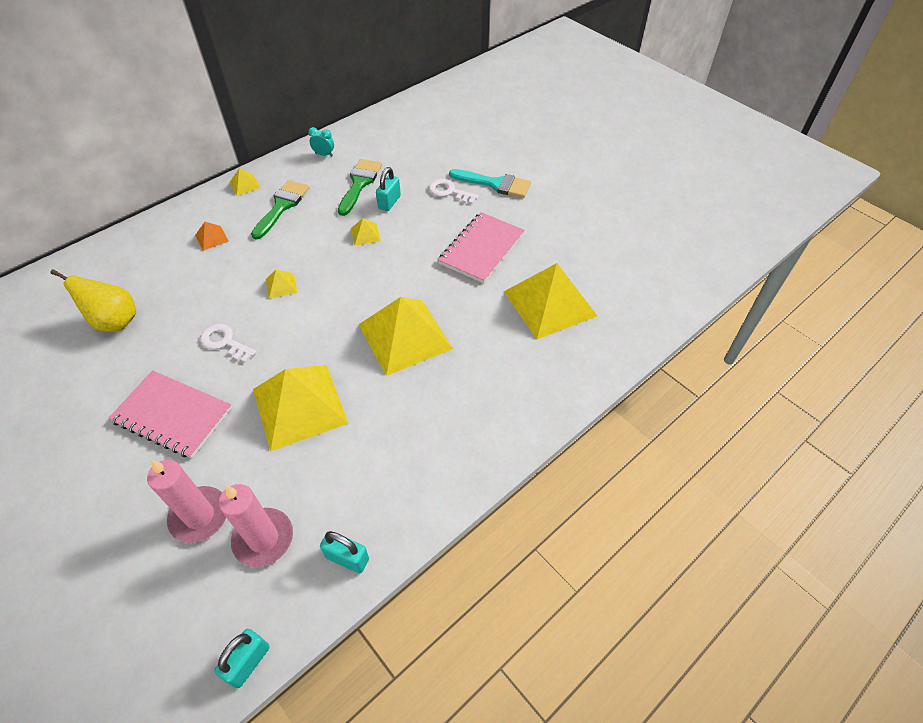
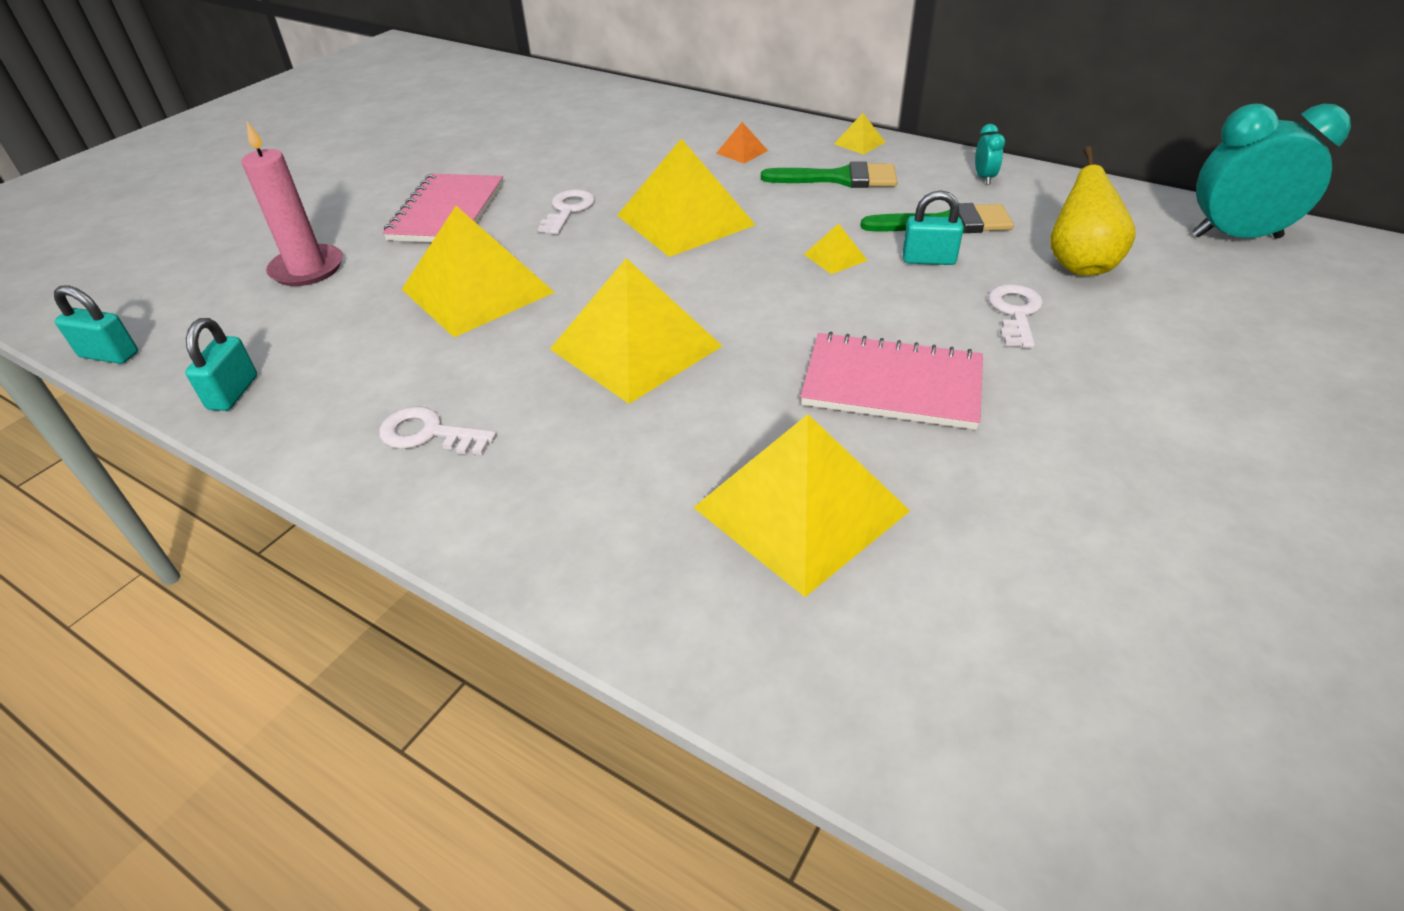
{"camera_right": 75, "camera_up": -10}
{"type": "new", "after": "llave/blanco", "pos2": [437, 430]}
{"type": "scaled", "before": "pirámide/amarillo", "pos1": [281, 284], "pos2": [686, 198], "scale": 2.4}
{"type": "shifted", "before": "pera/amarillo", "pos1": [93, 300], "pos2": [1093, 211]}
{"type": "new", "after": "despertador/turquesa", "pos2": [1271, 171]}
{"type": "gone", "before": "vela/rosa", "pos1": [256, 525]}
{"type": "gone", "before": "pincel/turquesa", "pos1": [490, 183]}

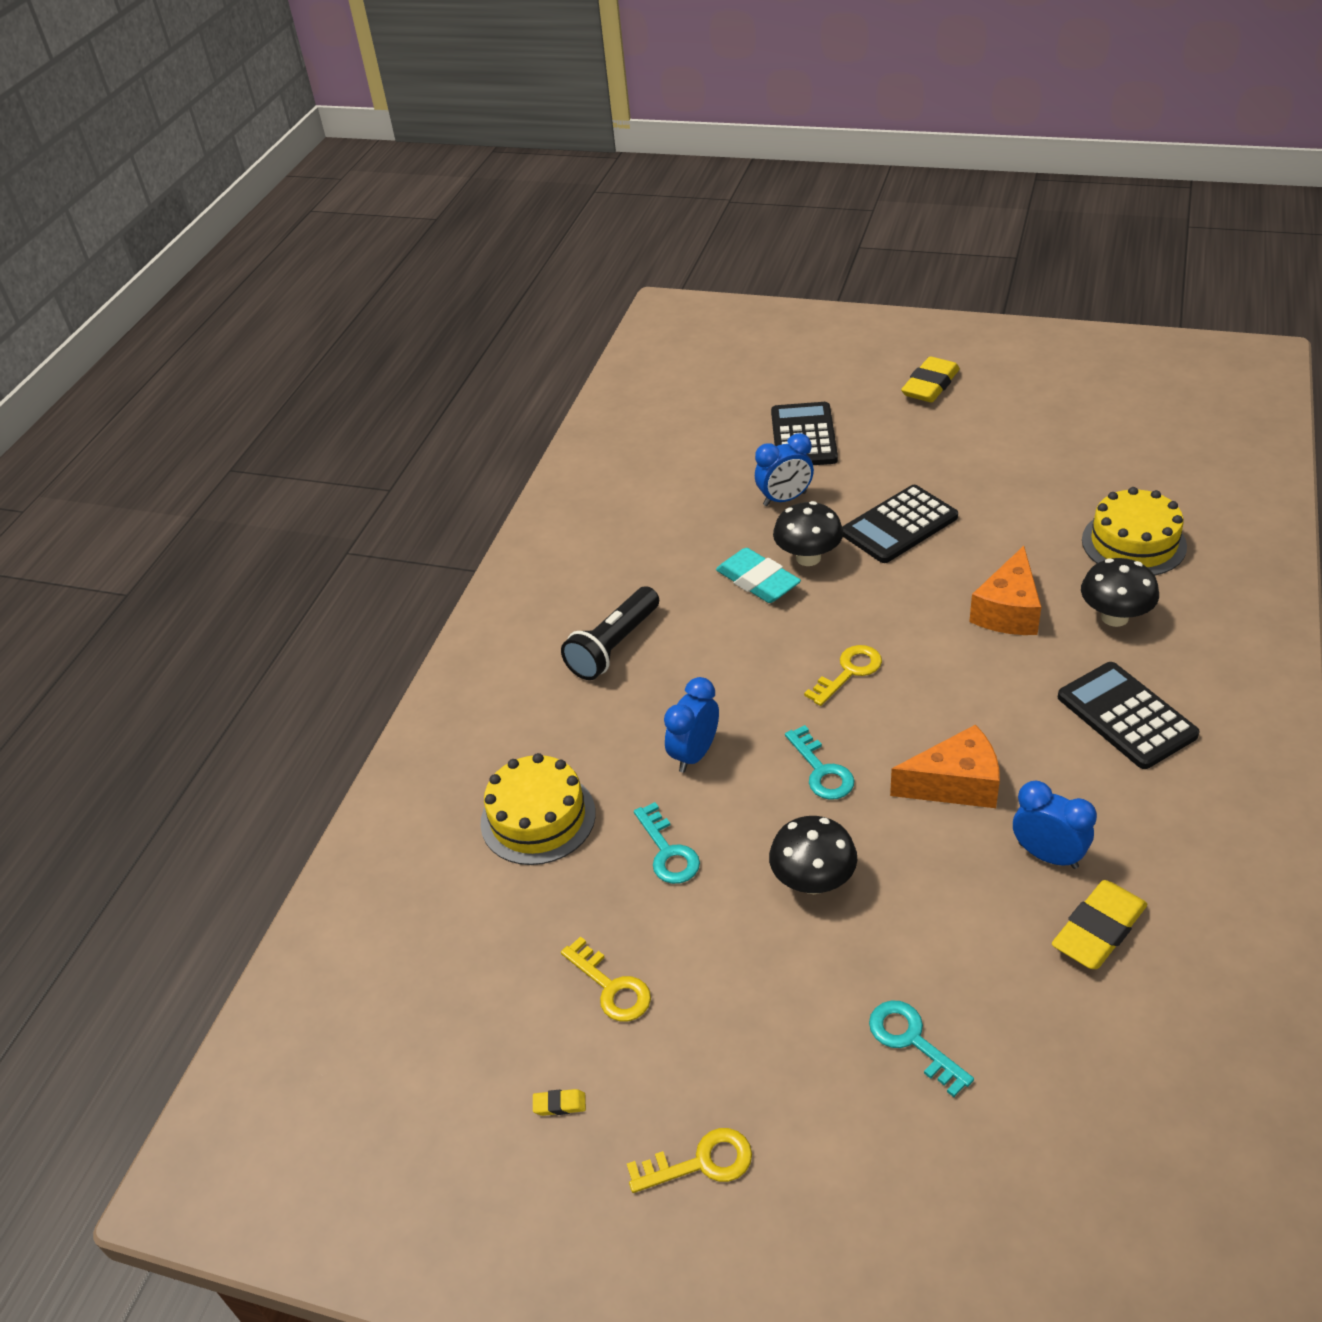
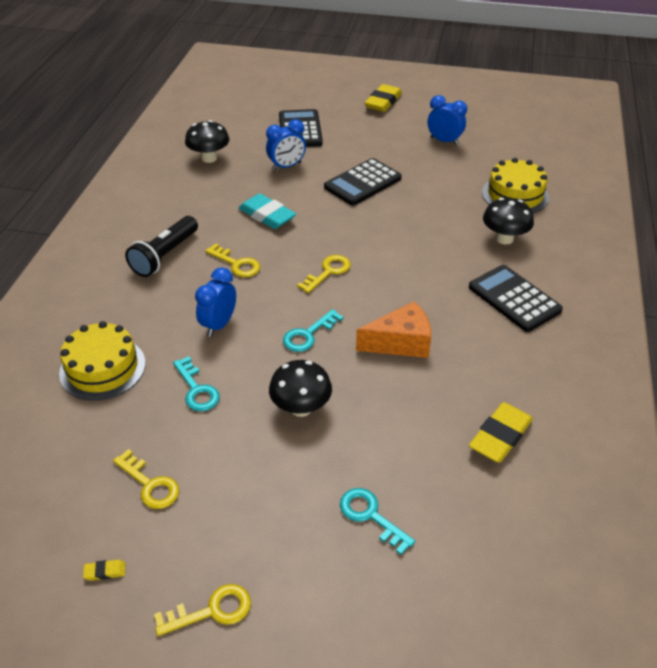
{"camera_right": -10, "camera_up": 0}
{"type": "shifted", "before": "seta/negro", "pos1": [808, 533], "pos2": [207, 141]}
{"type": "new", "after": "llave/amarillo", "pos2": [232, 260]}
{"type": "rotated", "before": "llave/turquesa", "pos1": [819, 762], "pos2": [313, 330], "turn": 75}
{"type": "shifted", "before": "despertador/azul", "pos1": [1055, 824], "pos2": [447, 120]}
{"type": "gone", "before": "queso/naranja", "pos1": [1005, 590]}

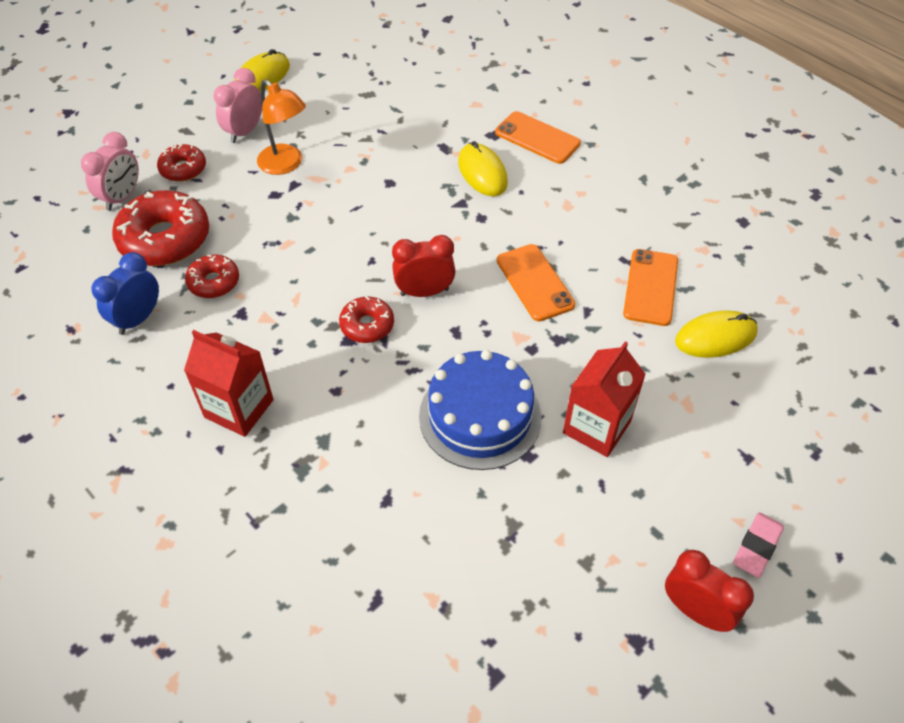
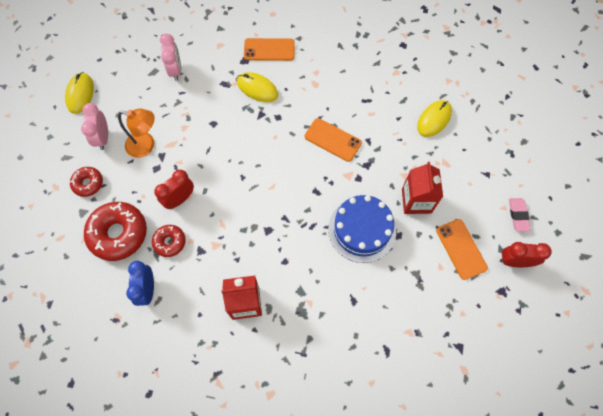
{"camera_right": -35, "camera_up": 15}
{"type": "shifted", "before": "despertador/rojo", "pos1": [424, 266], "pos2": [174, 189]}
{"type": "shifted", "before": "despertador/rosa", "pos1": [110, 171], "pos2": [171, 57]}
{"type": "shifted", "before": "móvil/naranja", "pos1": [650, 287], "pos2": [462, 249]}
{"type": "gone", "before": "rosquilla/rojo", "pos1": [366, 319]}

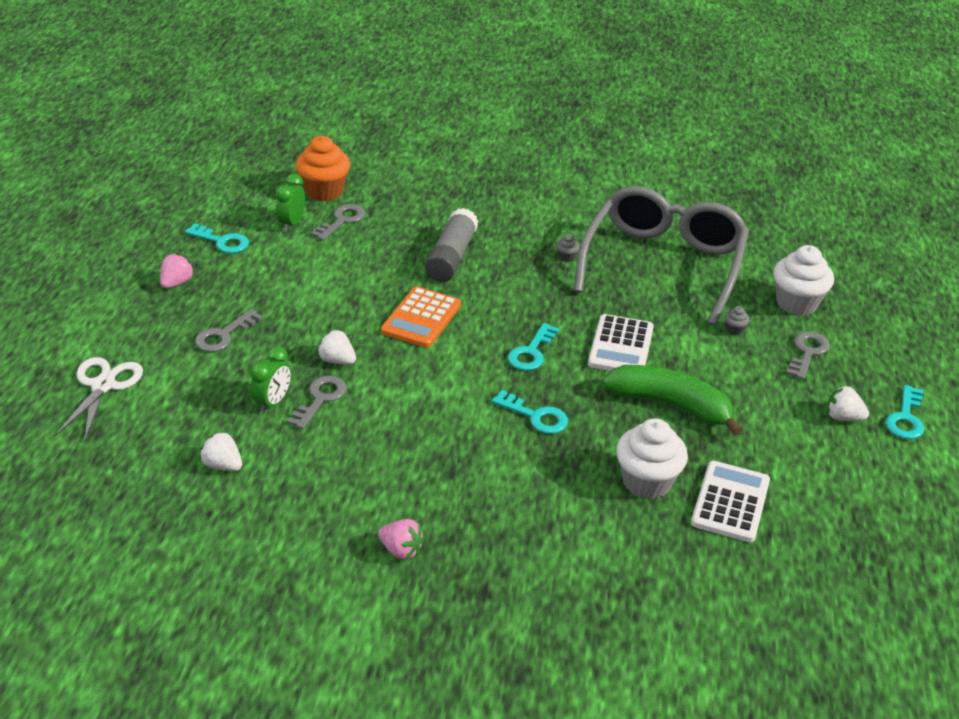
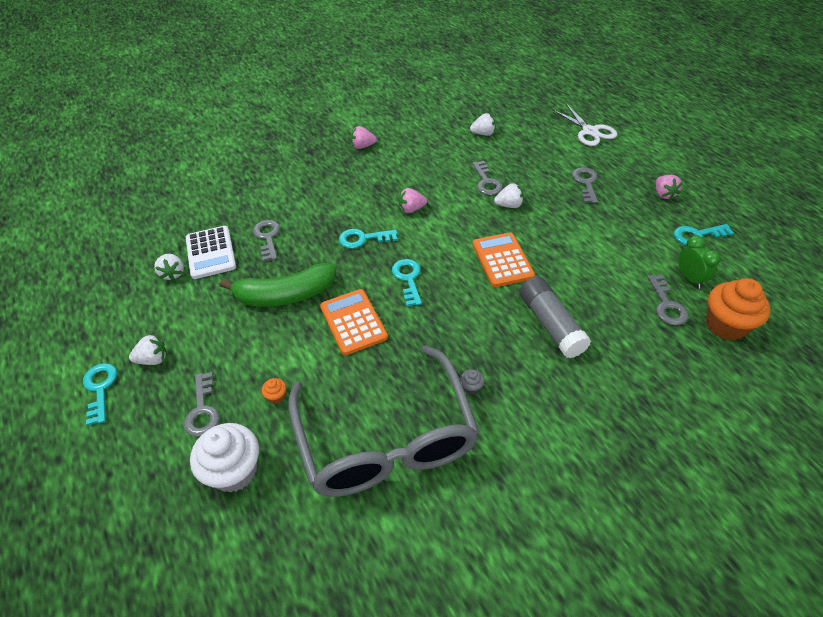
{"camera_right": 145, "camera_up": 10}
{"type": "new", "after": "fresa/blanco", "pos2": [169, 267]}
{"type": "swapped", "before": "magdalena/blanco", "after": "llave/gris", "pos1": [652, 458], "pos2": [266, 240]}
{"type": "repainted", "before": "magdalena/gris", "after": "magdalena/naranja", "pos1": [737, 320], "pos2": [274, 391]}
{"type": "repainted", "before": "calculadora/blanco", "after": "calculadora/naranja", "pos1": [621, 342], "pos2": [354, 322]}
{"type": "new", "after": "fresa/rosa", "pos2": [413, 200]}
{"type": "gone", "before": "despertador/verde", "pos1": [270, 379]}

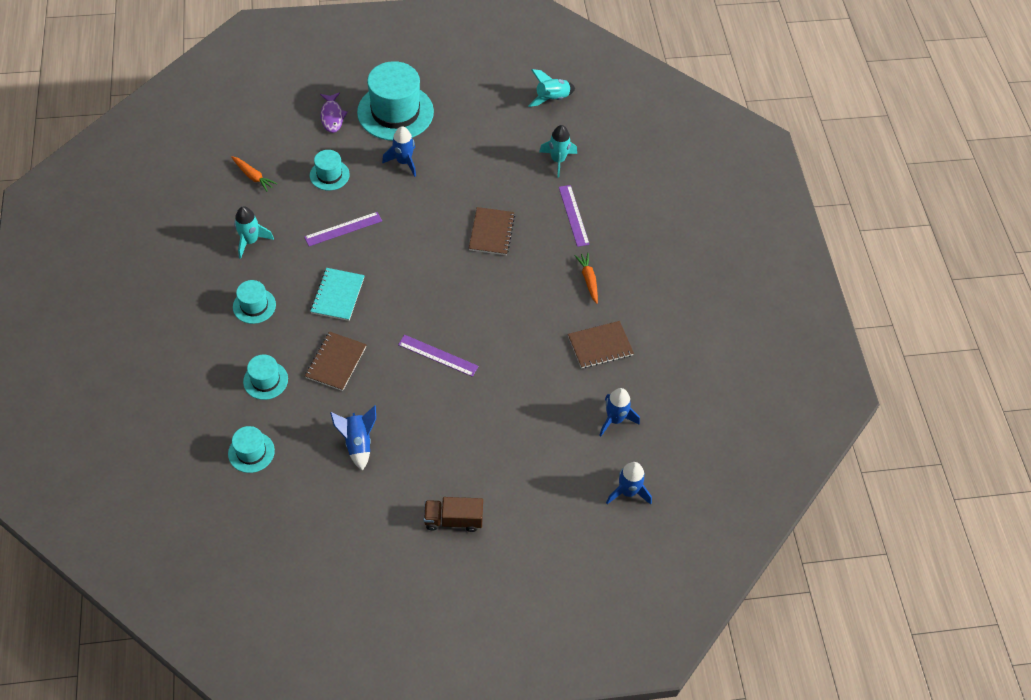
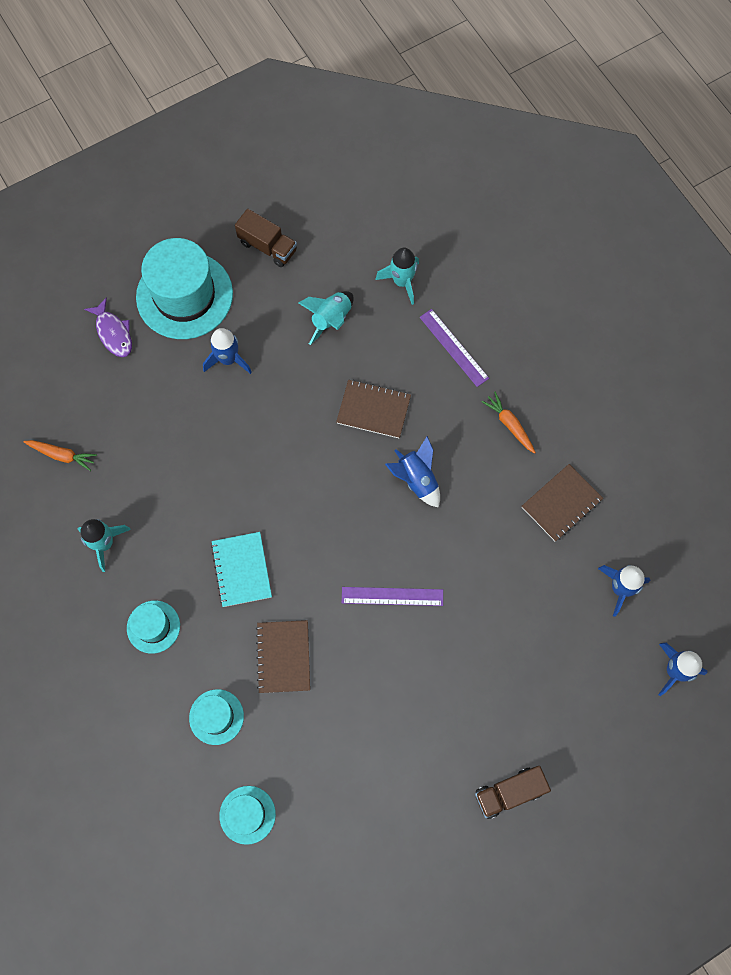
{"camera_right": -20, "camera_up": 15}
{"type": "new", "after": "camión/marrón", "pos2": [266, 238]}
{"type": "shifted", "before": "cohete/turquesa", "pos1": [551, 88], "pos2": [326, 318]}
{"type": "rotated", "before": "cuaderno/marrón", "pos1": [492, 231], "pos2": [373, 409], "turn": -60}
{"type": "shifted", "before": "cohete/azul", "pos1": [353, 438], "pos2": [412, 472]}
{"type": "gone", "before": "regla/morado", "pos1": [343, 229]}
{"type": "gone", "before": "sombrero/turquesa", "pos1": [330, 170]}

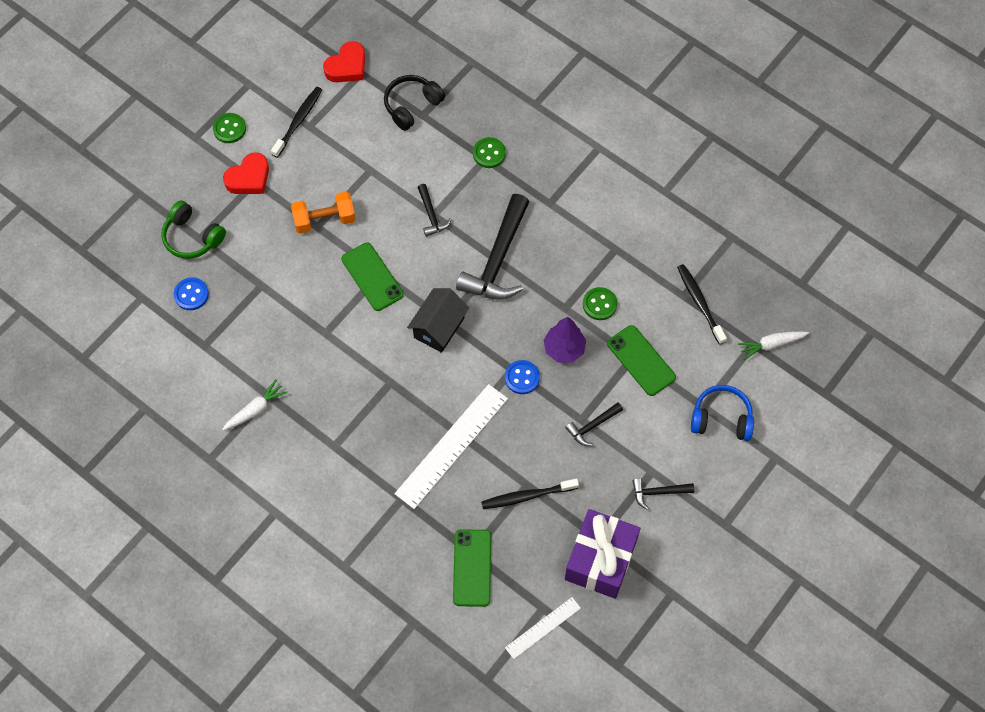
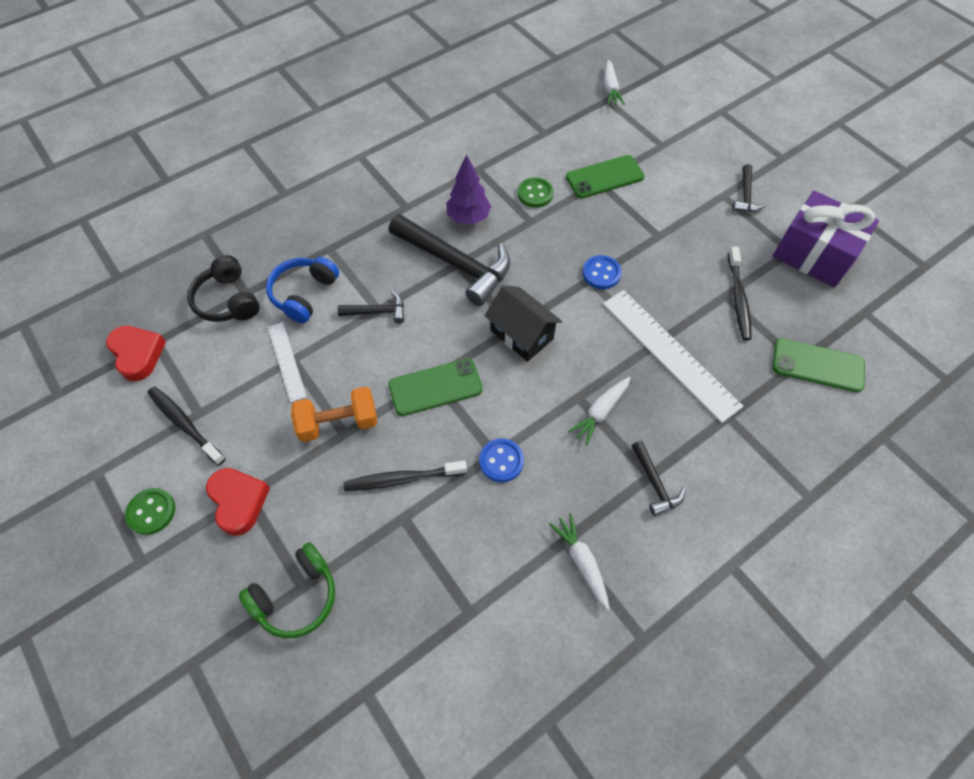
{"camera_right": -75, "camera_up": -5}
{"type": "shifted", "before": "auriculares/azul", "pos1": [722, 413], "pos2": [302, 290]}
{"type": "shifted", "before": "regla/blanco", "pos1": [543, 628], "pos2": [287, 362]}
{"type": "rotated", "before": "mancuerna/naranja", "pos1": [323, 212], "pos2": [334, 414], "turn": 75}
{"type": "shifted", "before": "cepillo de dientes/negro", "pos1": [702, 304], "pos2": [405, 475]}
{"type": "shifted", "before": "árbol/morado", "pos1": [565, 340], "pos2": [468, 189]}
{"type": "shifted", "before": "botón/azul", "pos1": [191, 293], "pos2": [501, 460]}
{"type": "new", "after": "zanahoria/blanco", "pos2": [599, 411]}
{"type": "shifted", "before": "martillo/negro", "pos1": [594, 424], "pos2": [658, 478]}
{"type": "gone", "before": "botón/verde", "pos1": [489, 152]}

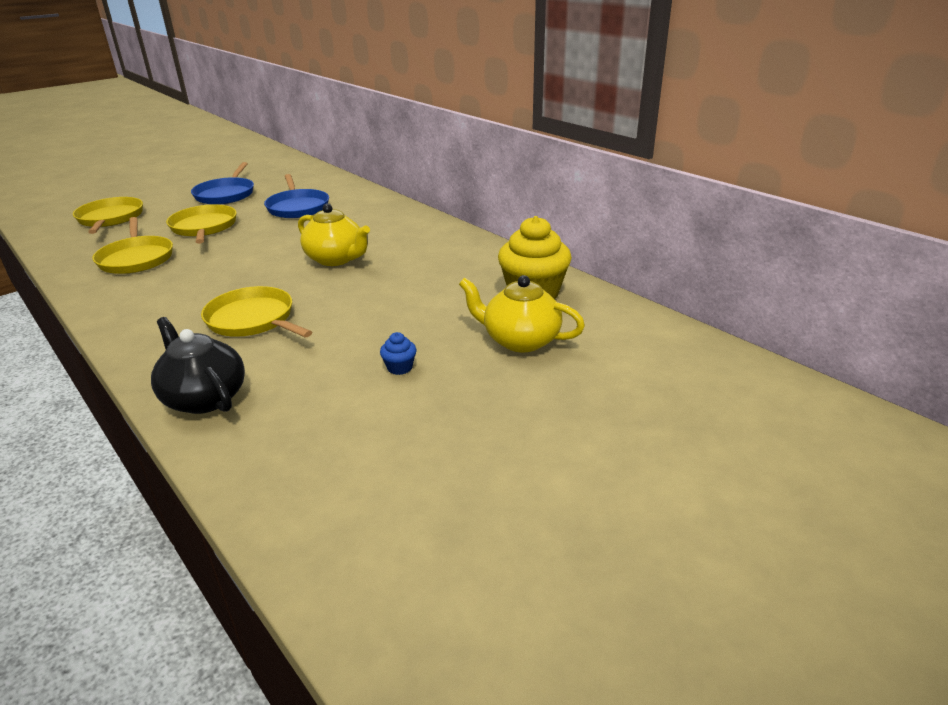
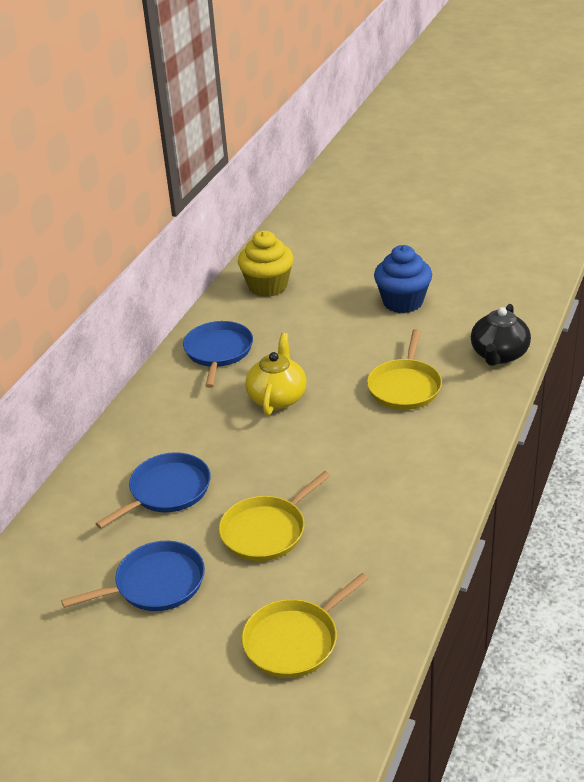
{"camera_right": -115, "camera_up": 5}
{"type": "new", "after": "sartén/azul", "pos2": [218, 354]}
{"type": "scaled", "before": "magdalena/azul", "pos1": [398, 353], "pos2": [403, 279], "scale": 2.35}
{"type": "gone", "before": "sartén/amarillo", "pos1": [132, 245]}
{"type": "gone", "before": "tetera/amarillo", "pos1": [522, 313]}

